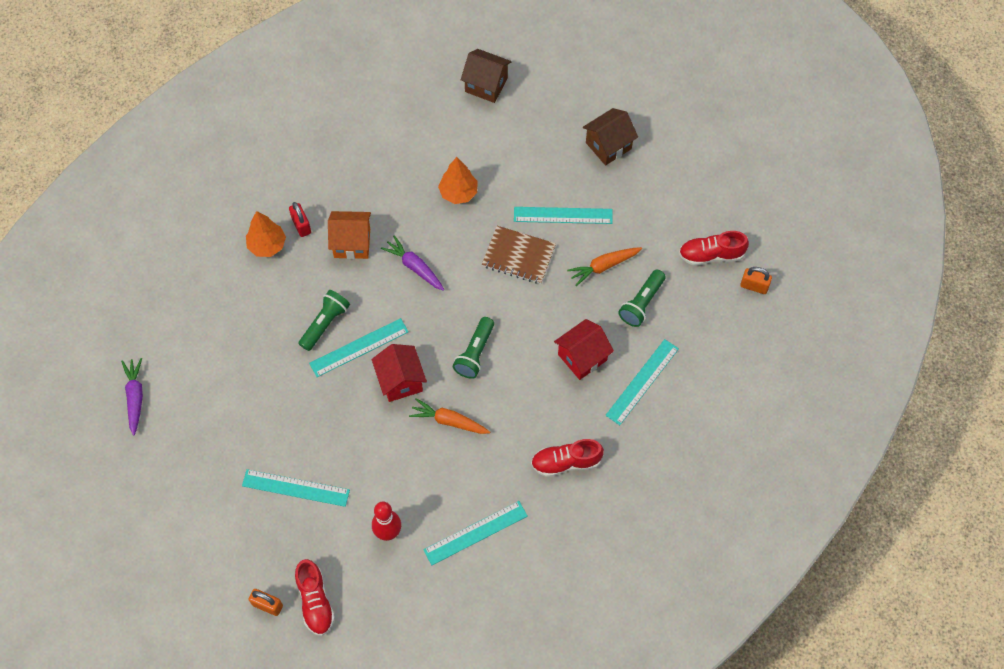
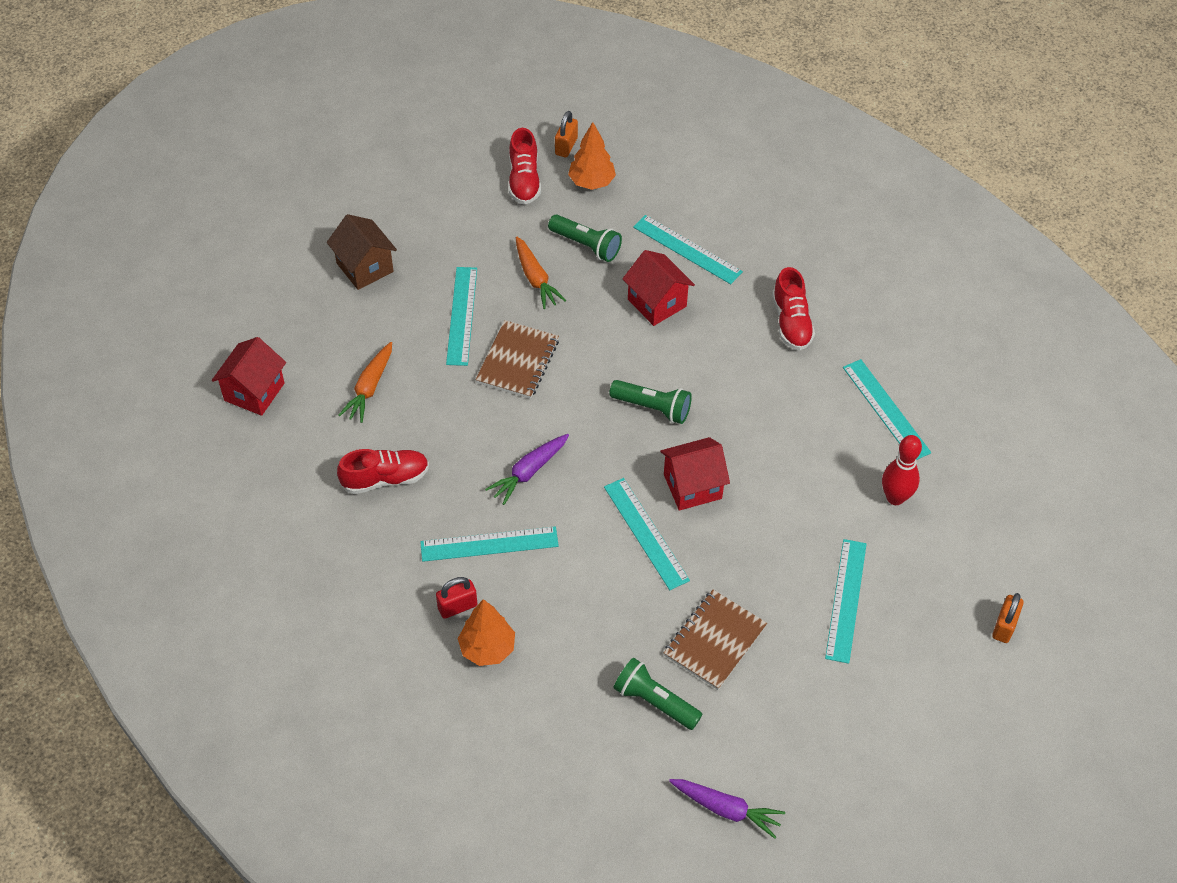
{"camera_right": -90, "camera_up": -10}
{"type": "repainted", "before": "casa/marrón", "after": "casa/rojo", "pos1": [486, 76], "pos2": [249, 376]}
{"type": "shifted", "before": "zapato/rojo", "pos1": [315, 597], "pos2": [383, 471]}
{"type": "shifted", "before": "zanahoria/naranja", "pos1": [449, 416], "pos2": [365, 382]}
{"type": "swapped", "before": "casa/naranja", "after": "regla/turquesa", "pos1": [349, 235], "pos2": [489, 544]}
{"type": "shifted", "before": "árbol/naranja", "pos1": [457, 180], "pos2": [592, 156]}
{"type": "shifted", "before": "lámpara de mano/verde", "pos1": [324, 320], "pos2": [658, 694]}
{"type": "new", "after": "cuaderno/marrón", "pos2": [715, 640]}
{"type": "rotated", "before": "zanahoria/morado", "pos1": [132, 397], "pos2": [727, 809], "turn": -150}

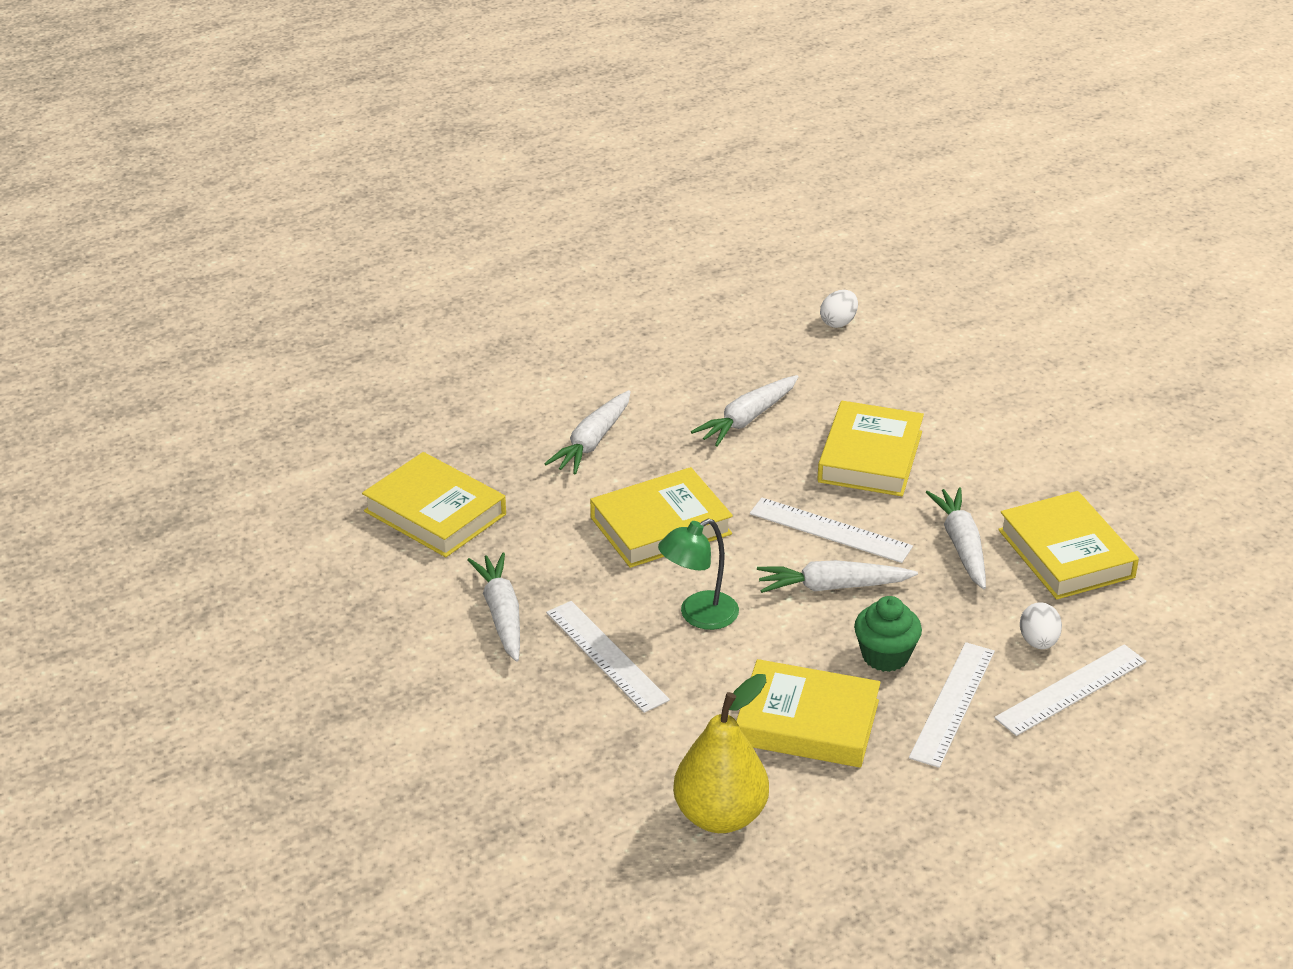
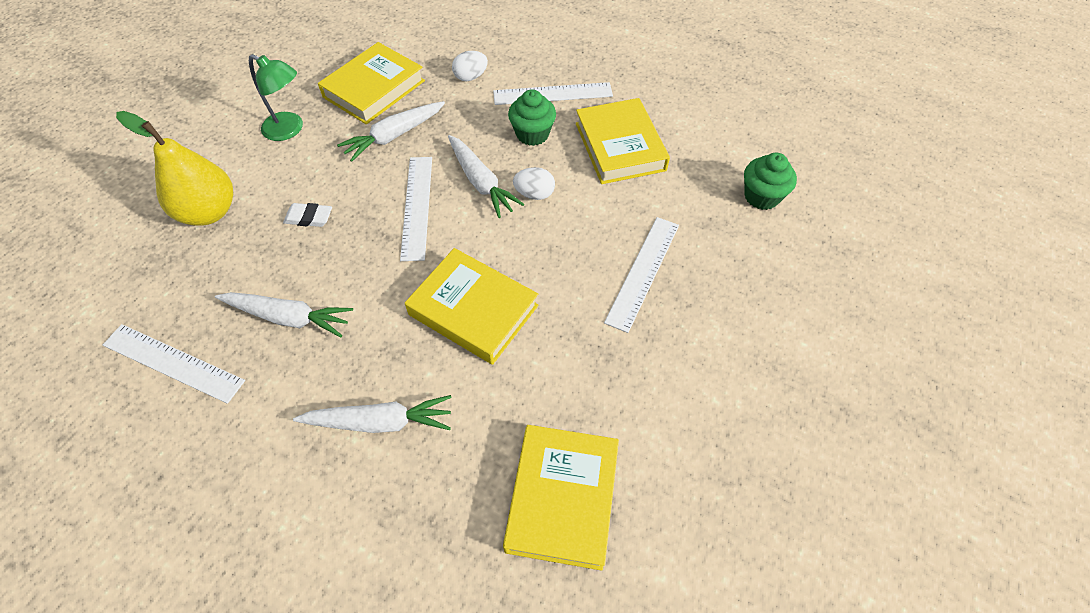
{"camera_right": -120, "camera_up": 20}
{"type": "shifted", "before": "regla/blanco", "pos1": [1070, 690], "pos2": [174, 364]}
{"type": "shifted", "before": "pera/amarillo", "pos1": [721, 753], "pos2": [174, 168]}
{"type": "shifted", "before": "lámpara/verde", "pos1": [698, 574], "pos2": [276, 97]}
{"type": "swapped", "before": "libro/amarillo", "after": "goma de borrar/blanco", "pos1": [870, 448], "pos2": [307, 215]}
{"type": "shifted", "before": "huevo/blanco", "pos1": [839, 309], "pos2": [534, 183]}
{"type": "new", "after": "magdalena/verde", "pos2": [770, 181]}
{"type": "gone", "before": "zanahoria/blanco", "pos1": [493, 607]}

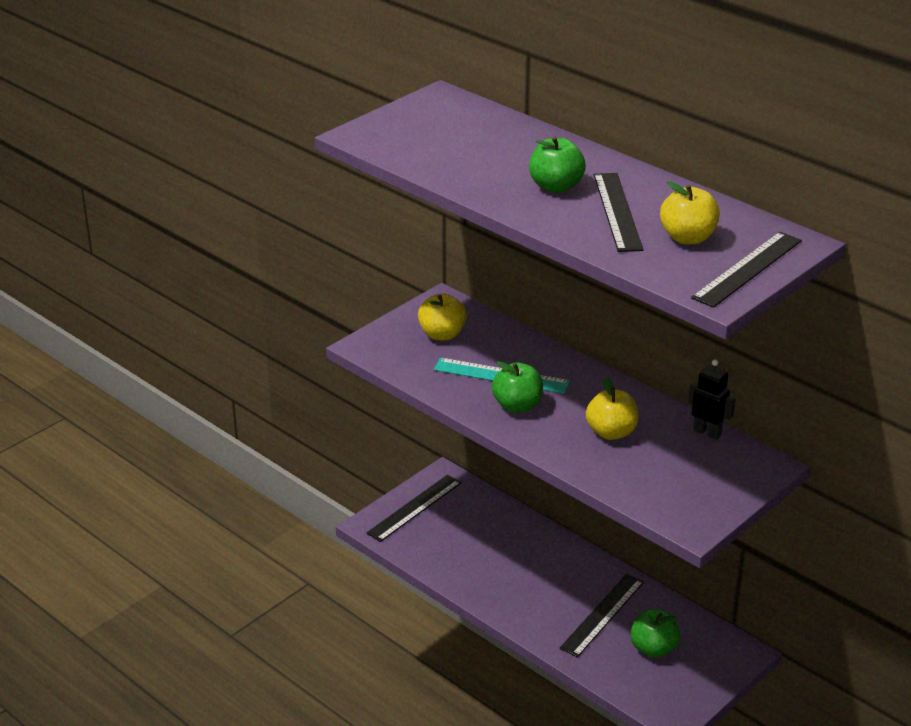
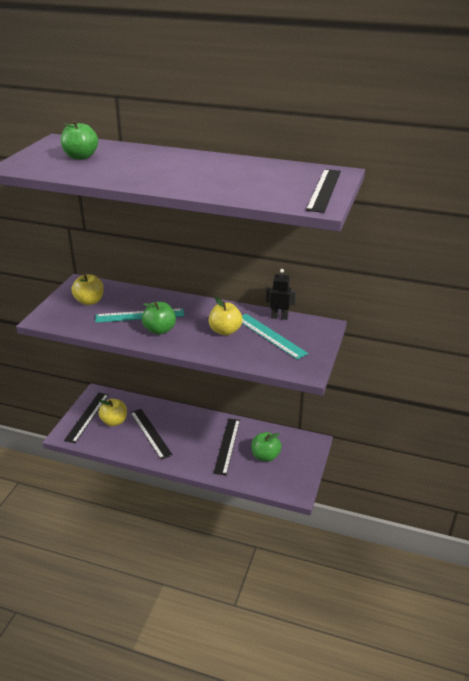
{"camera_right": -25, "camera_up": 0}
{"type": "shifted", "before": "manzana/verde", "pos1": [557, 165], "pos2": [79, 140]}
{"type": "shifted", "before": "manzana/amarillo", "pos1": [690, 212], "pos2": [113, 412]}
{"type": "shifted", "before": "regla/negro", "pos1": [619, 212], "pos2": [151, 434]}
{"type": "new", "after": "regla/turquesa", "pos2": [275, 337]}

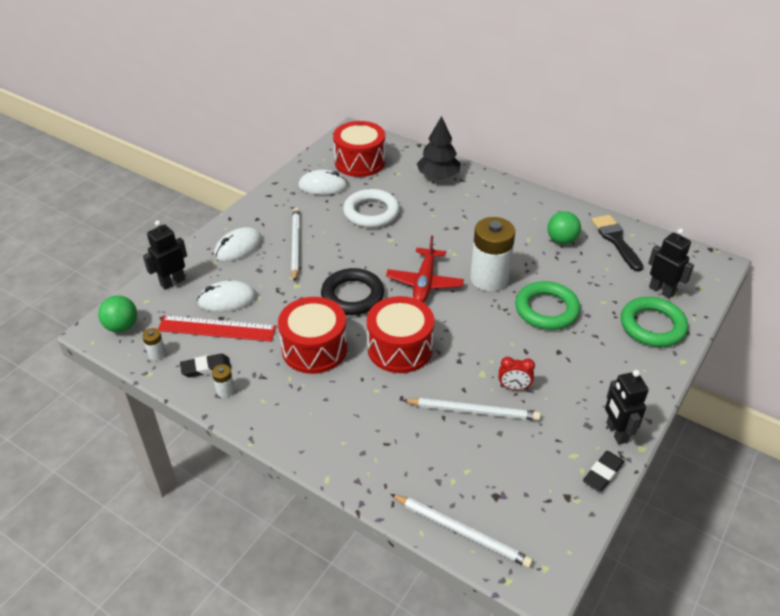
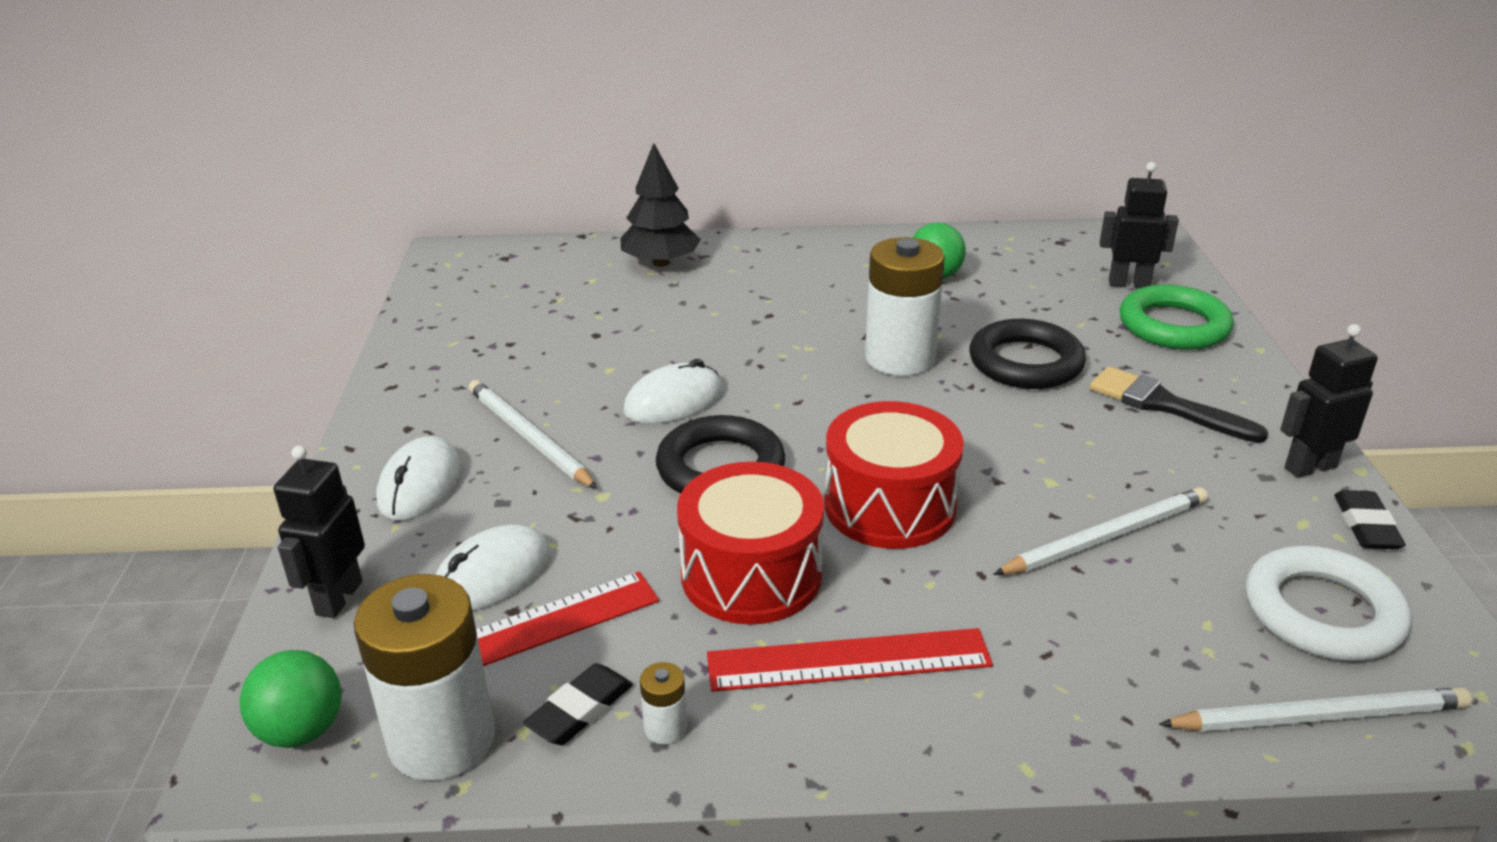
{"camera_right": -35, "camera_up": -10}
{"type": "scaled", "before": "pila/blanco", "pos1": [154, 344], "pos2": [424, 677], "scale": 2.43}
{"type": "shifted", "before": "ratón/blanco", "pos1": [323, 182], "pos2": [673, 391]}
{"type": "new", "after": "regla/rojo", "pos2": [850, 660]}
{"type": "repainted", "before": "anillo/verde", "after": "anillo/negro", "pos1": [547, 305], "pos2": [1027, 354]}
{"type": "shifted", "before": "pincel/negro", "pos1": [617, 243], "pos2": [1179, 404]}
{"type": "shifted", "before": "anillo/blanco", "pos1": [371, 208], "pos2": [1328, 603]}
{"type": "rotated", "before": "robot/negro", "pos1": [627, 407], "pos2": [1329, 401], "turn": 120}
{"type": "gone", "before": "tambor/rojo", "pos1": [359, 149]}
{"type": "gone", "before": "avión/rojo", "pos1": [425, 269]}
{"type": "gone", "before": "despertador/rojo", "pos1": [517, 373]}

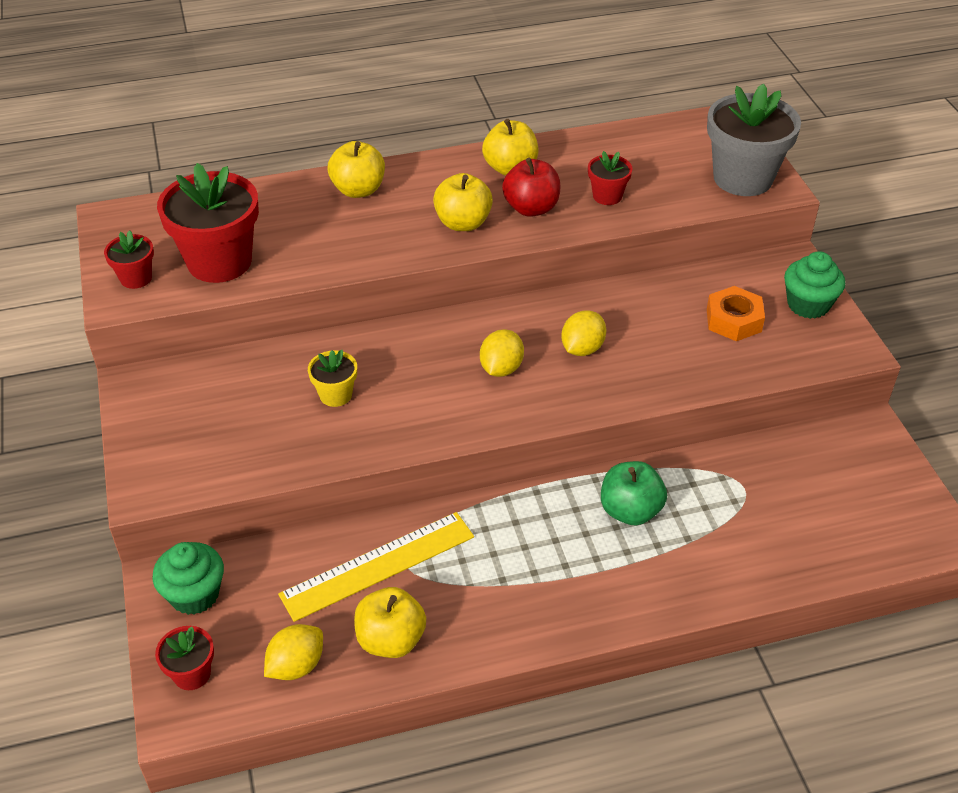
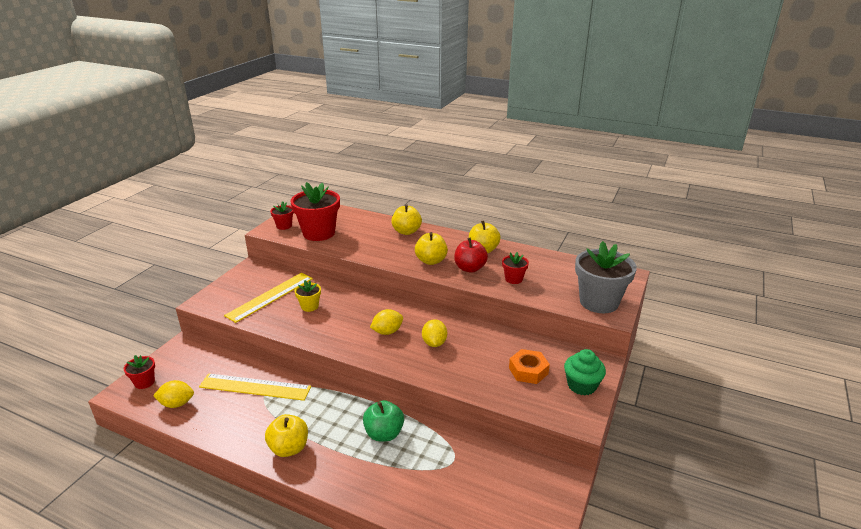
{"camera_right": 40, "camera_up": -15}
{"type": "new", "after": "regla/amarillo", "pos2": [268, 298]}
{"type": "shifted", "before": "manzana/amarillo", "pos1": [390, 622], "pos2": [286, 435]}
{"type": "rotated", "before": "limón/amarillo", "pos1": [584, 333], "pos2": [434, 333], "turn": -75}
{"type": "gone", "before": "magdalena/verde", "pos1": [188, 578]}

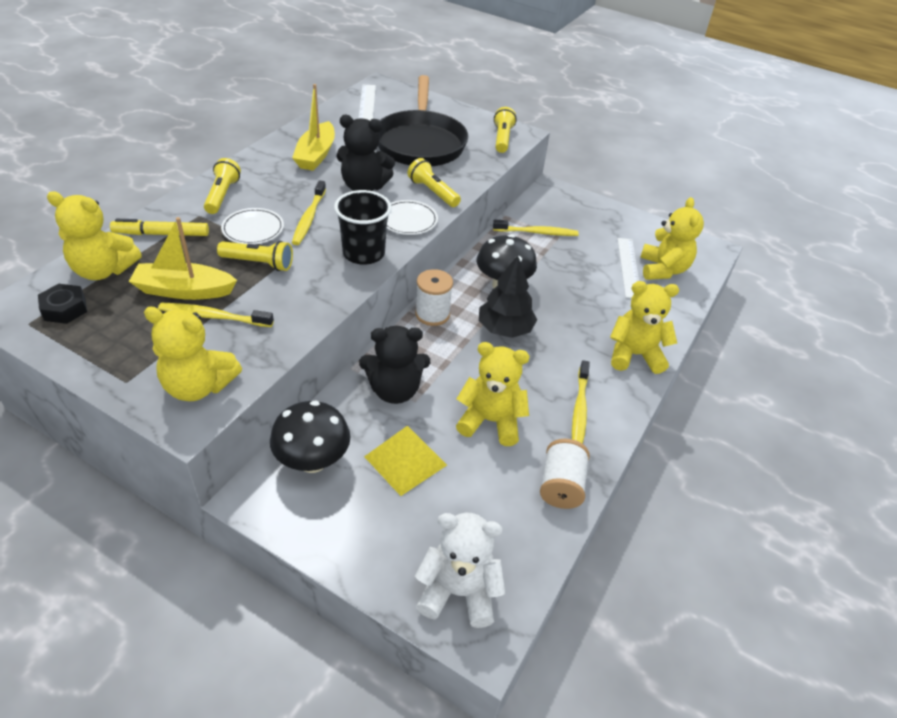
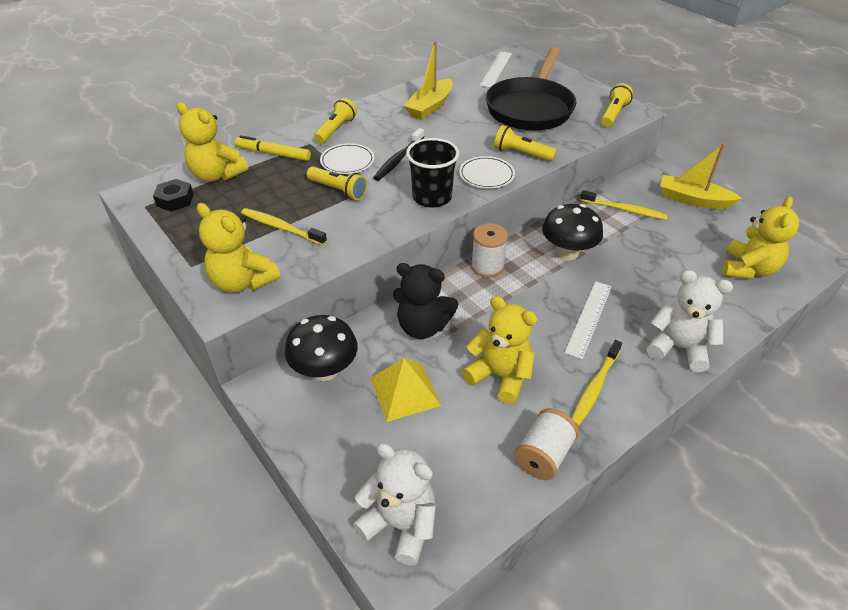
{"camera_right": 25, "camera_up": 0}
{"type": "repainted", "before": "cepillo de dientes/amarillo", "after": "cepillo de dientes/negro", "pos1": [309, 212], "pos2": [398, 154]}
{"type": "rotated", "before": "lámpara de mano/amarillo", "pos1": [434, 182], "pos2": [525, 143], "turn": -45}
{"type": "shifted", "before": "regla/blanco", "pos1": [628, 268], "pos2": [588, 320]}
{"type": "repainted", "before": "osito/amarillo", "after": "osito/blanco", "pos1": [644, 327], "pos2": [690, 321]}
{"type": "shifted", "before": "barco/amarillo", "pos1": [183, 258], "pos2": [701, 176]}
{"type": "gone", "before": "osito/negro", "pos1": [365, 153]}
{"type": "gone", "before": "árbol/negro", "pos1": [508, 296]}

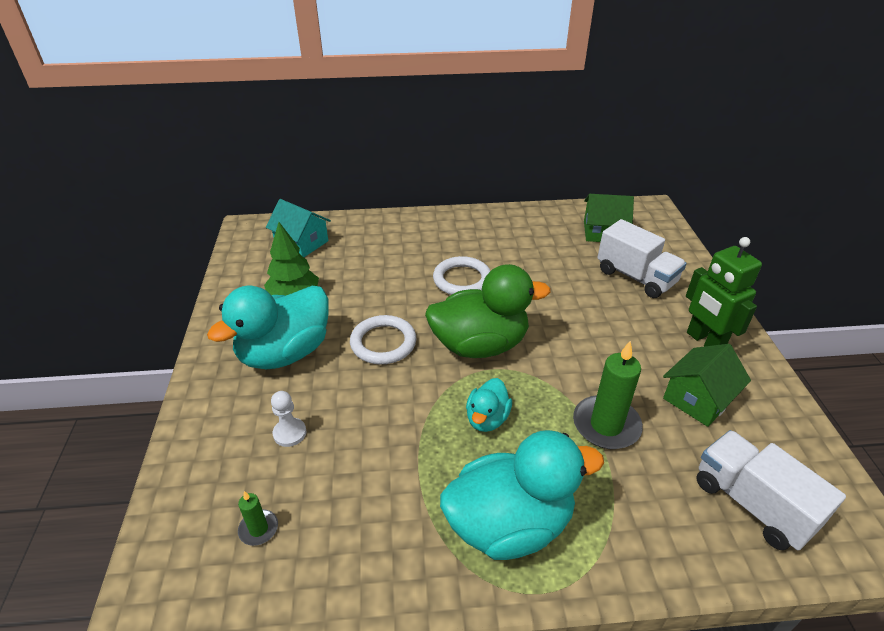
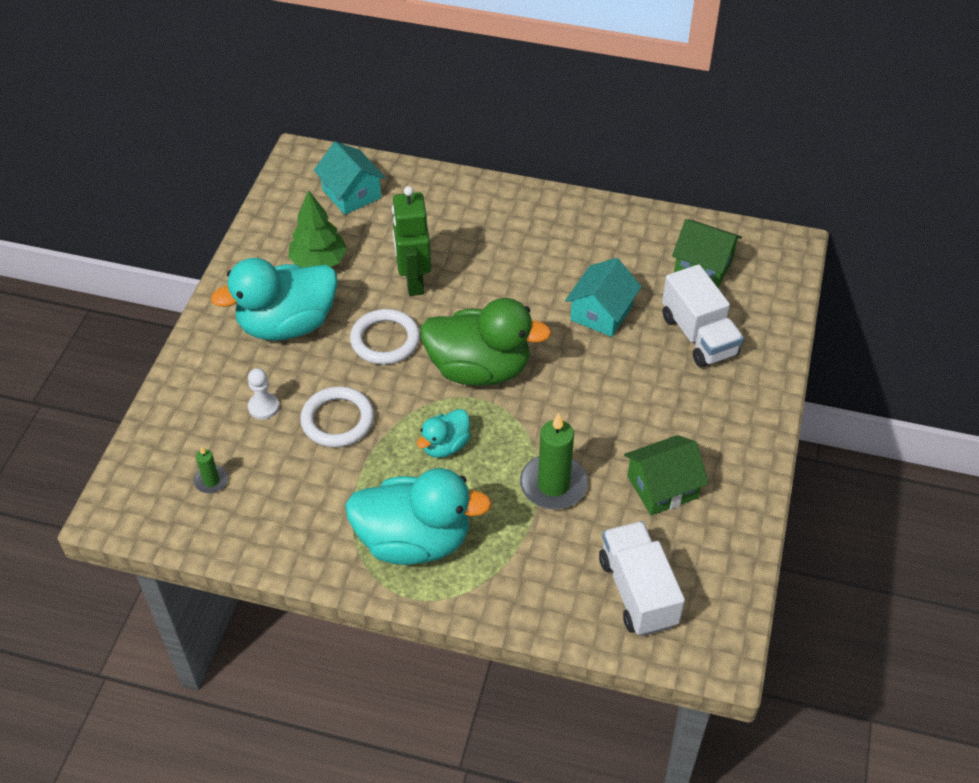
{"camera_right": 20, "camera_up": 10}
{"type": "shifted", "before": "anillo/blanco", "pos1": [461, 275], "pos2": [337, 416]}
{"type": "shifted", "before": "robot/verde", "pos1": [724, 292], "pos2": [411, 241]}
{"type": "new", "after": "casa/turquesa", "pos2": [603, 297]}

